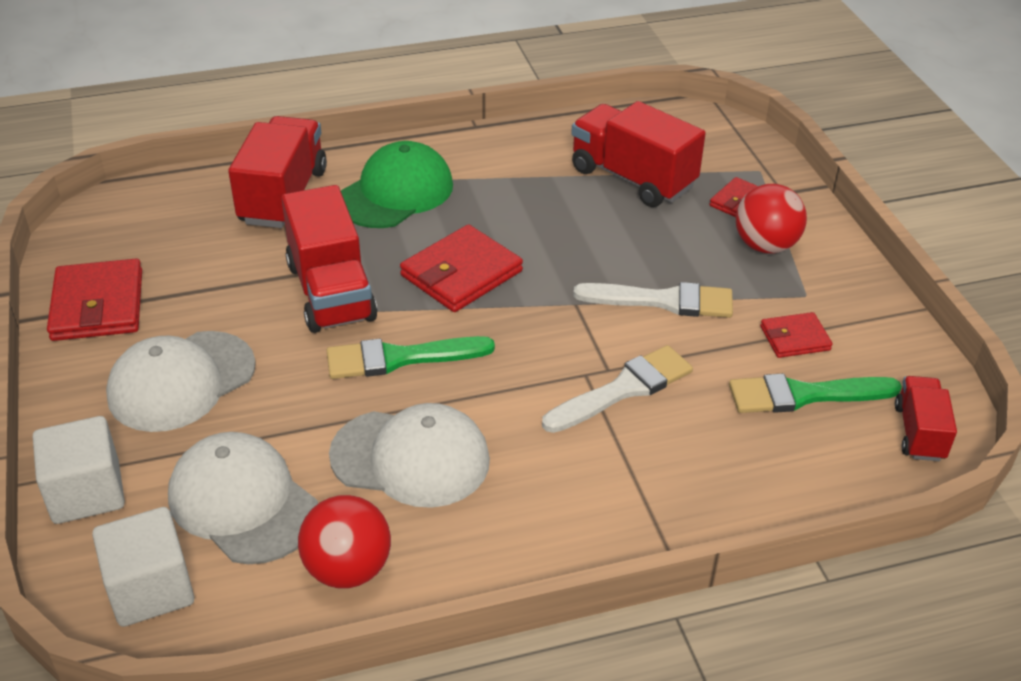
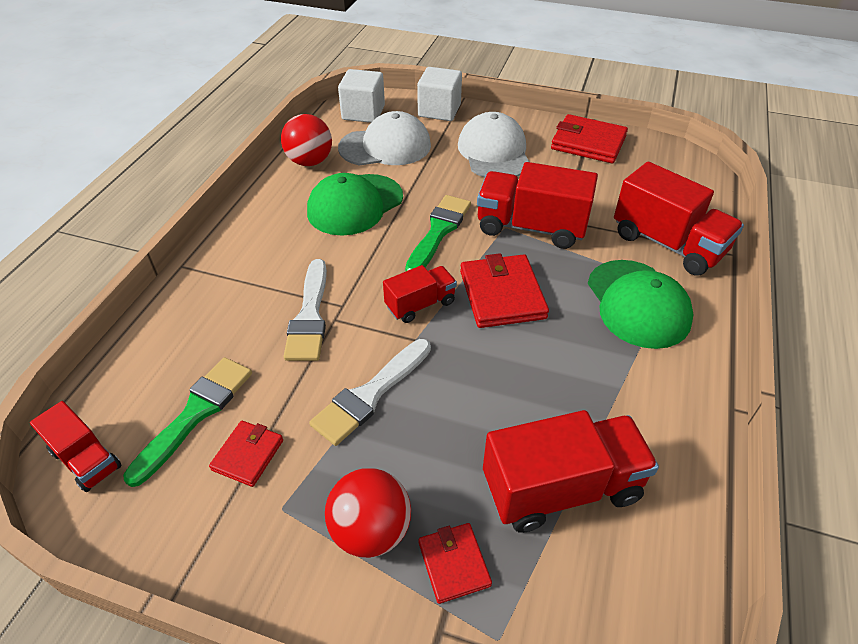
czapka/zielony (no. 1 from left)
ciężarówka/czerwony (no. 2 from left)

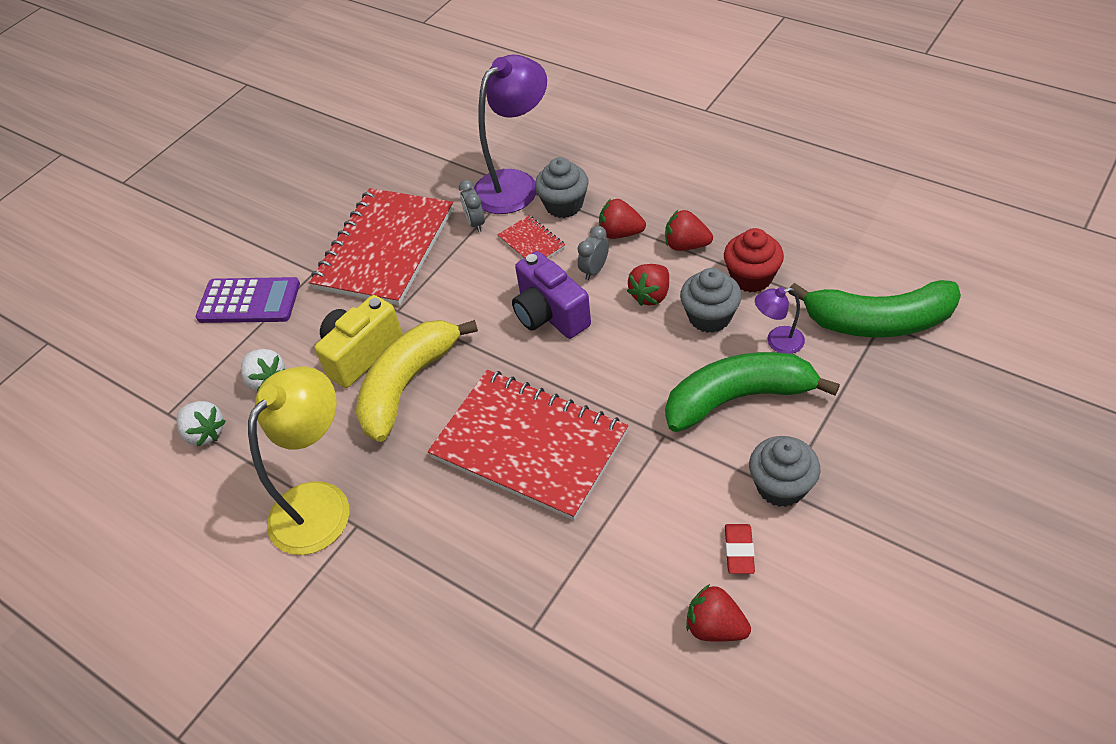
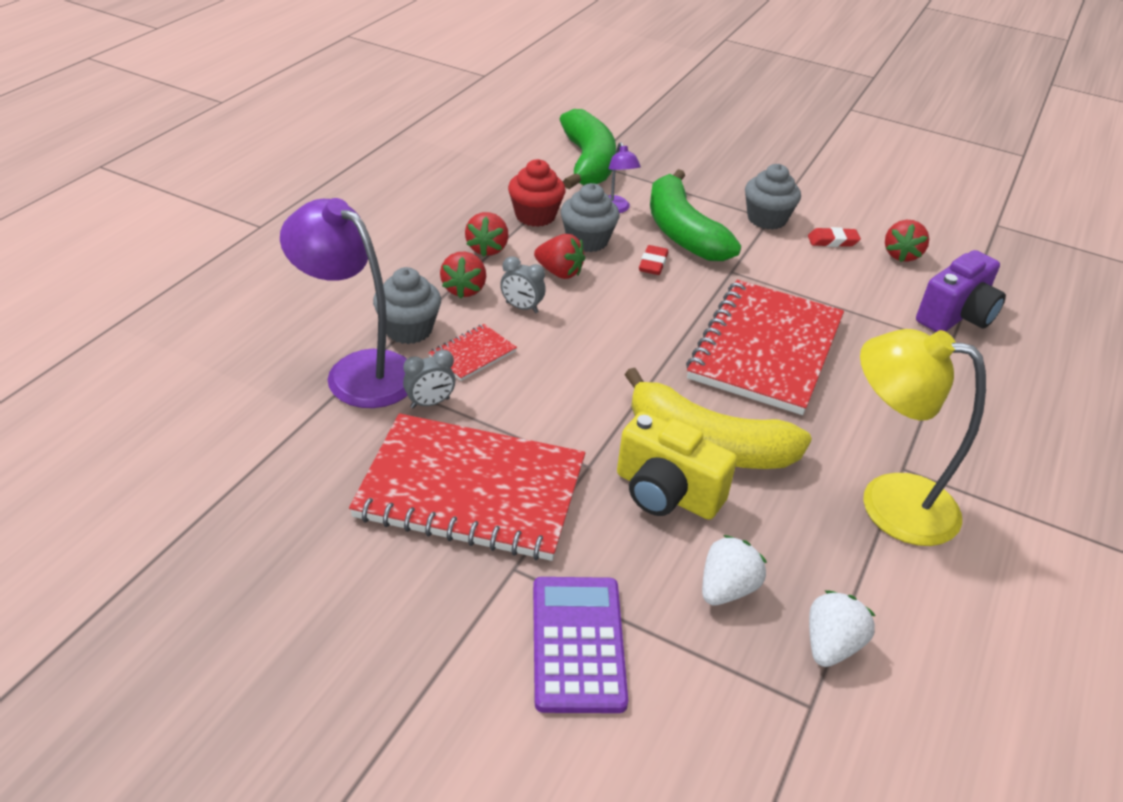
aparat fotograficzny/fioletowy
gumka do mazania/czerwony (no. 1 from left)

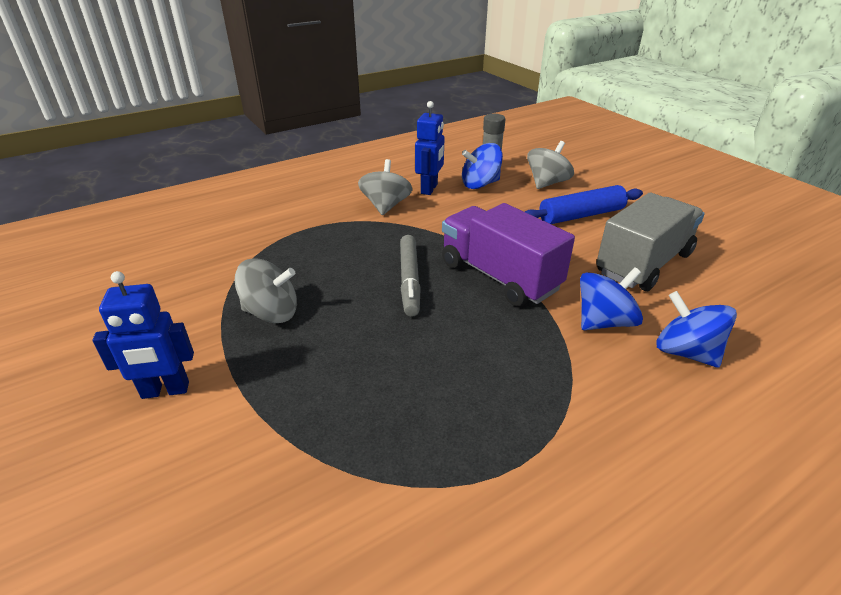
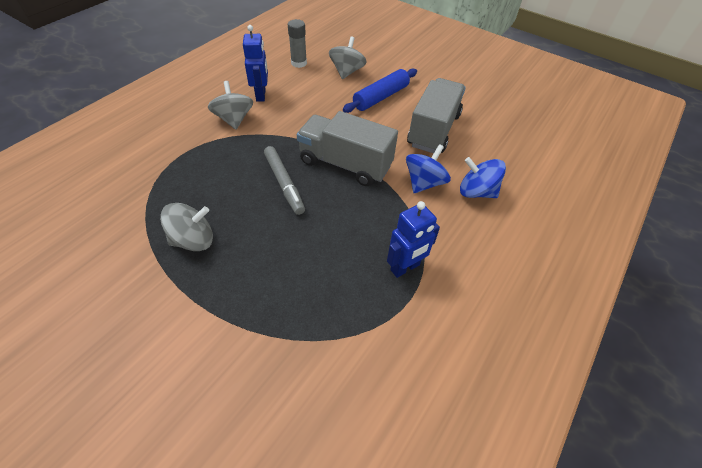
robot/niebieski (no. 2 from left)
ciężarówka/szary (no. 1 from left)
bączek/niebieski (no. 1 from left in the first image)

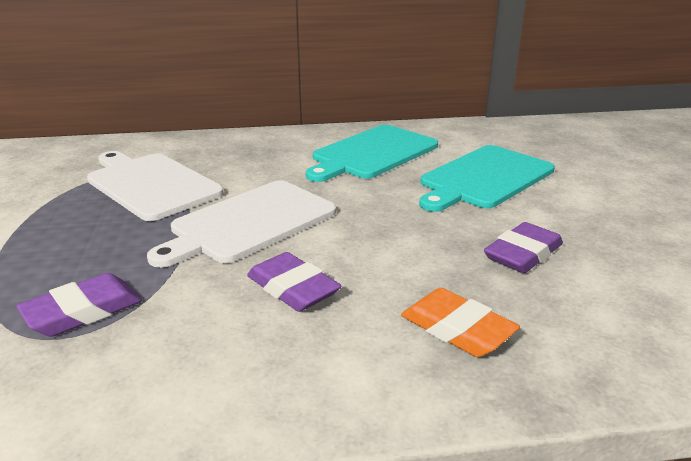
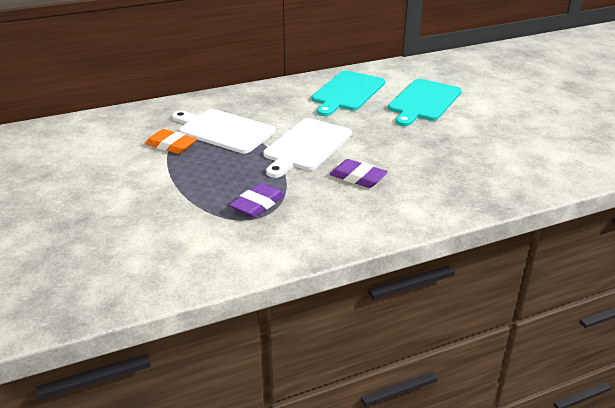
gumka do mazania/pomarańczowy
gumka do mazania/fioletowy (no. 3 from left in the first image)

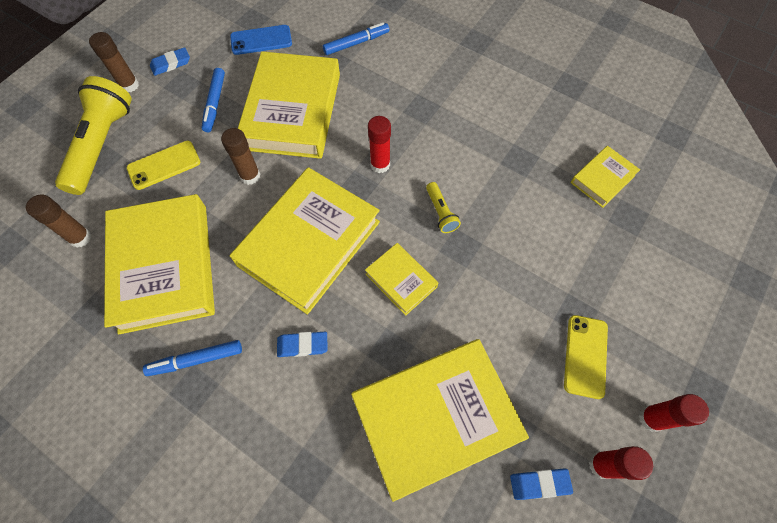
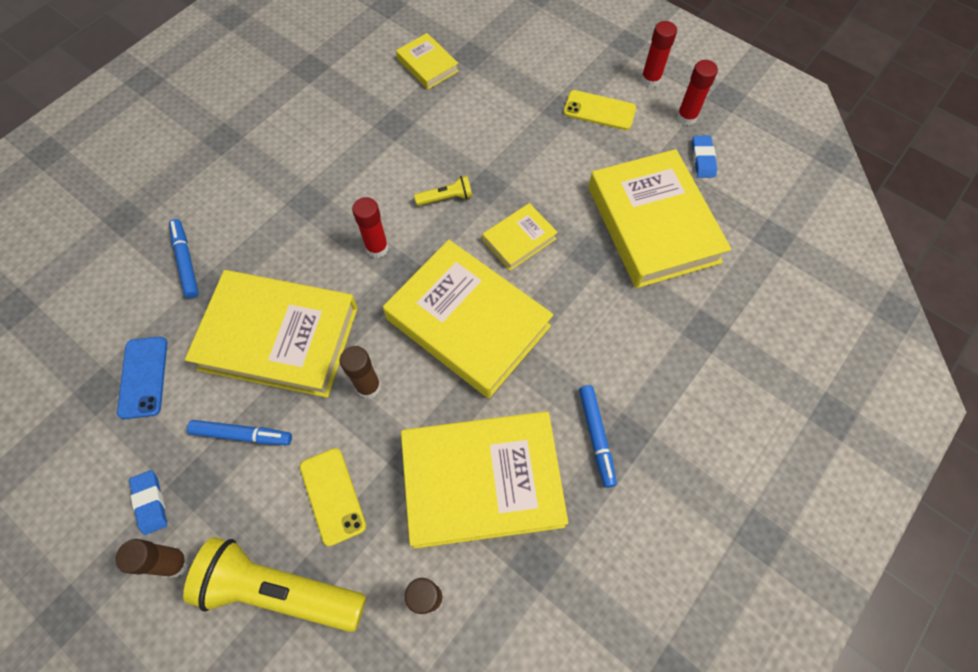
gumka do mazania/niebieski (no. 2 from left in the first image)

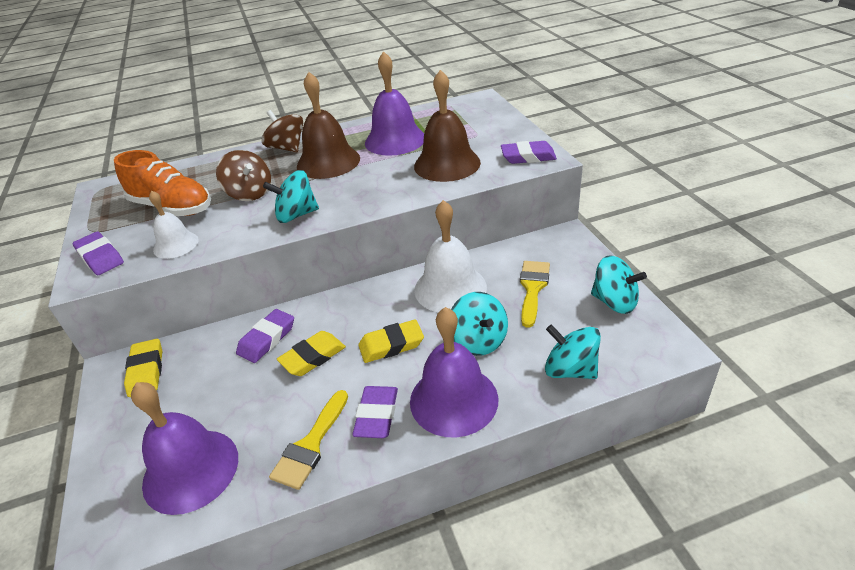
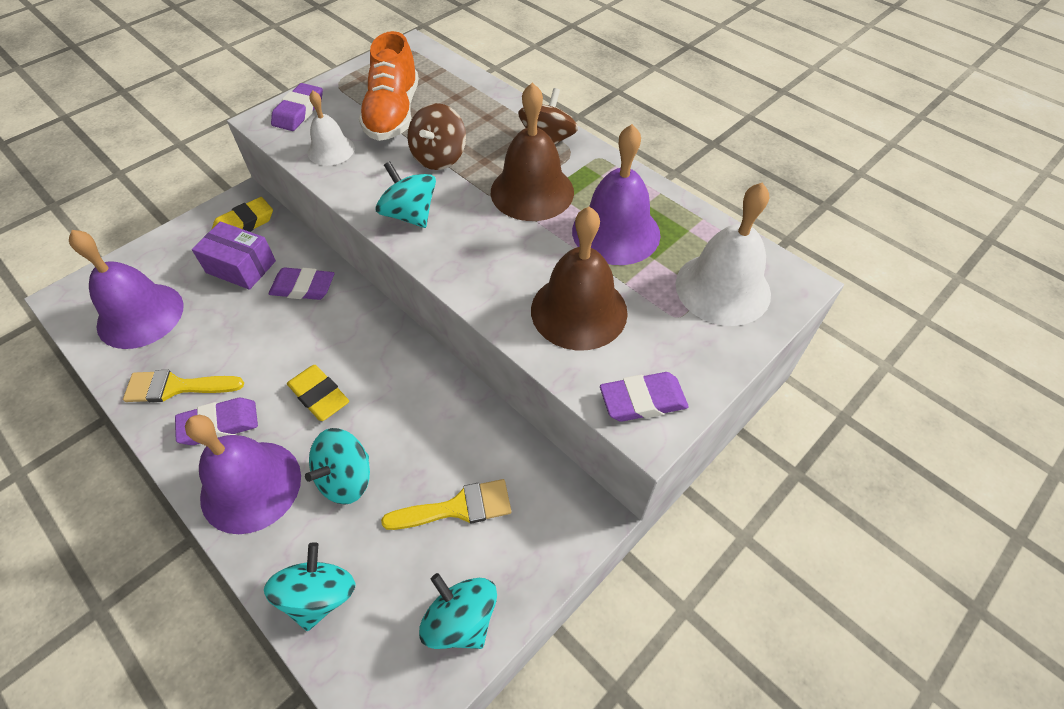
gumka do mazania/żółty (no. 2 from left in the first image)
dzwonek/biały (no. 2 from left)
gumka do mazania/fioletowy (no. 4 from left)
bączek/turkusowy (no. 4 from left)
pudełko/fioletowy

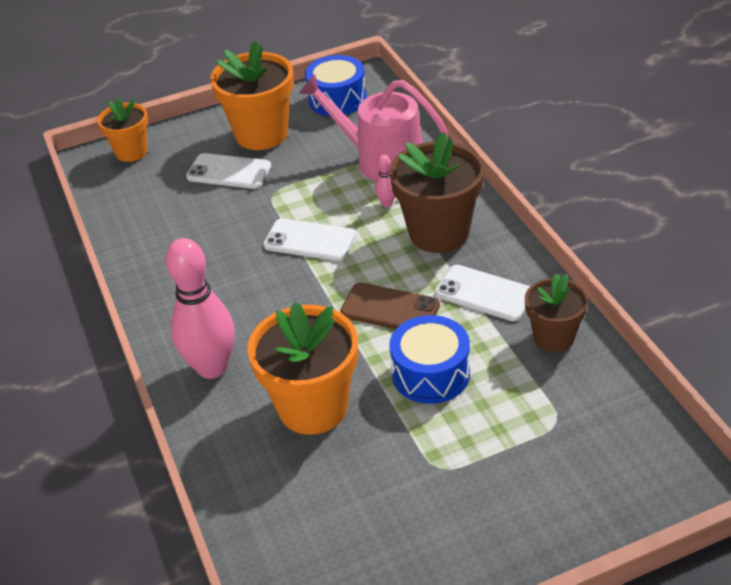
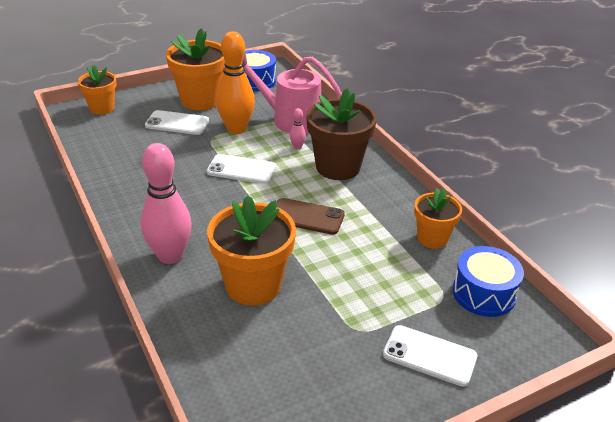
bęben/niebieski (no. 2 from left)
telefon/biały (no. 3 from left)
doniczka/pomarańczowy (no. 4 from left)
kręgiel/pomarańczowy

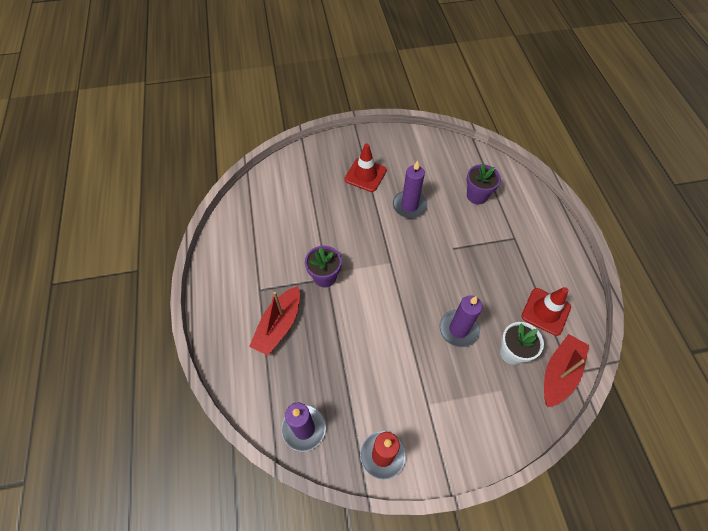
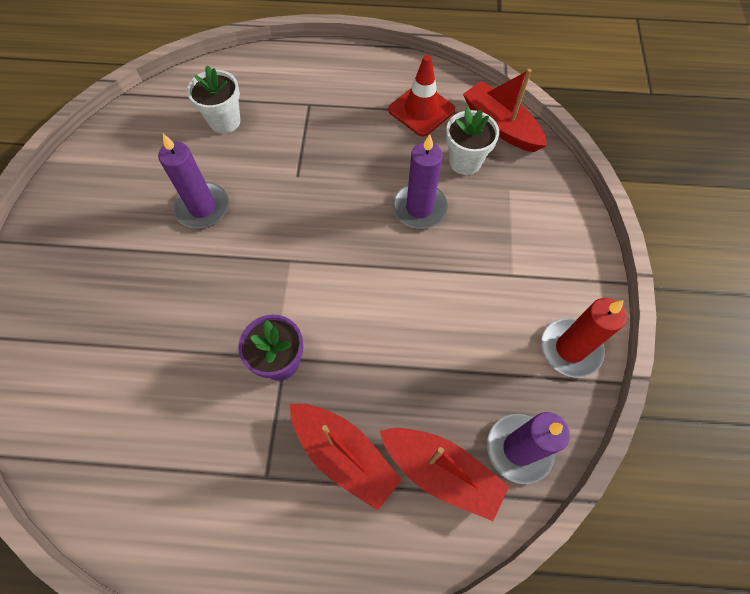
pachołek/czerwony (no. 1 from left in the first image)
doniczka/biały (no. 1 from left)
łódka/czerwony (no. 2 from left)

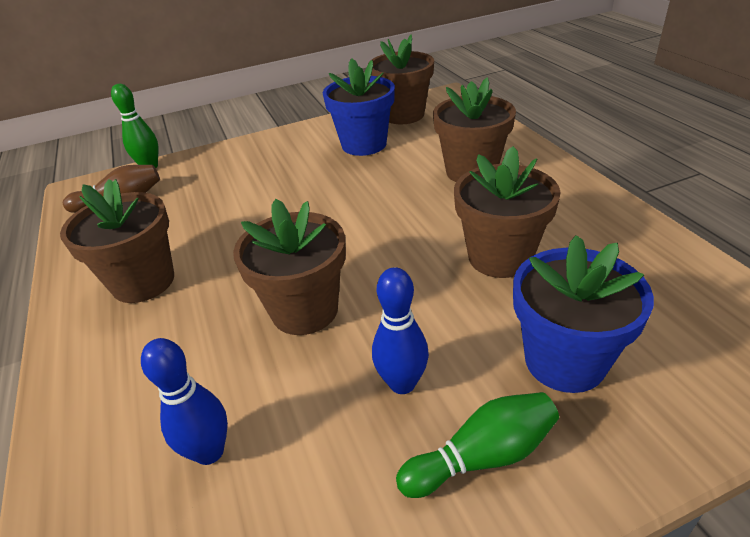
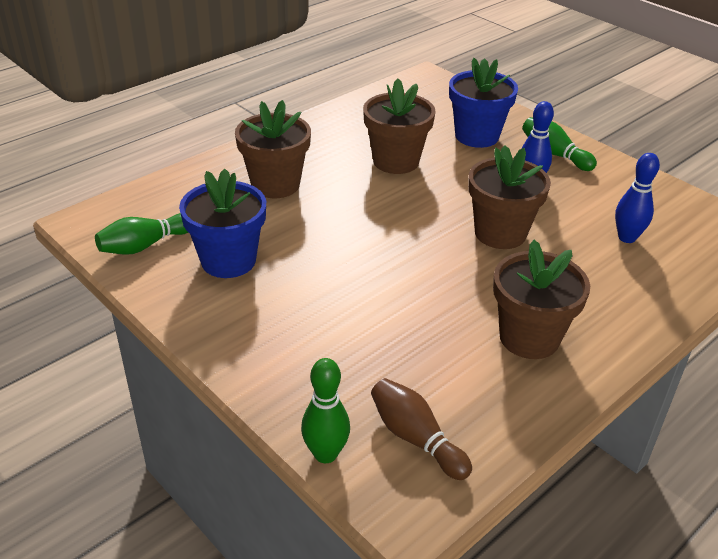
kręgiel/zielony (no. 1 from left)

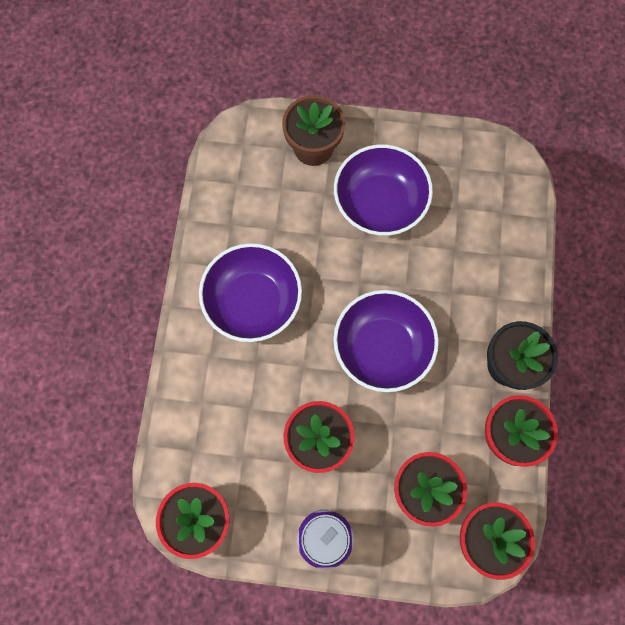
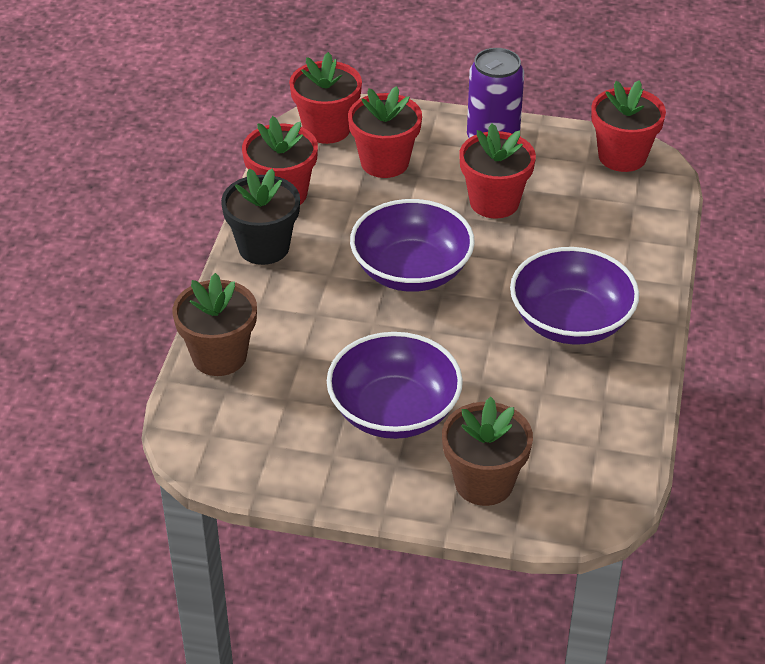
doniczka/brązowy (no. 1 from left)

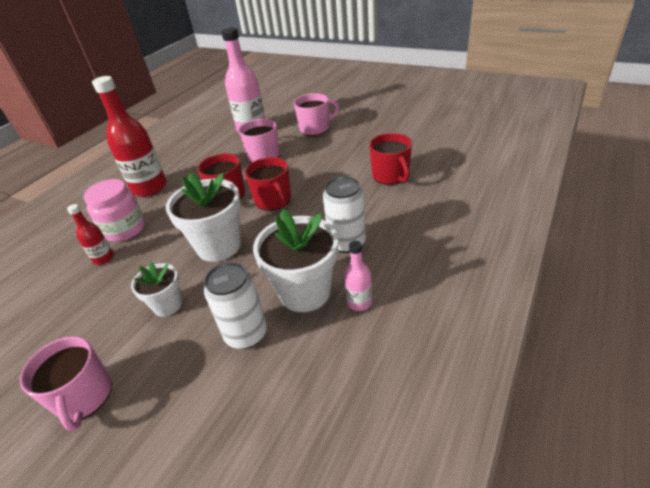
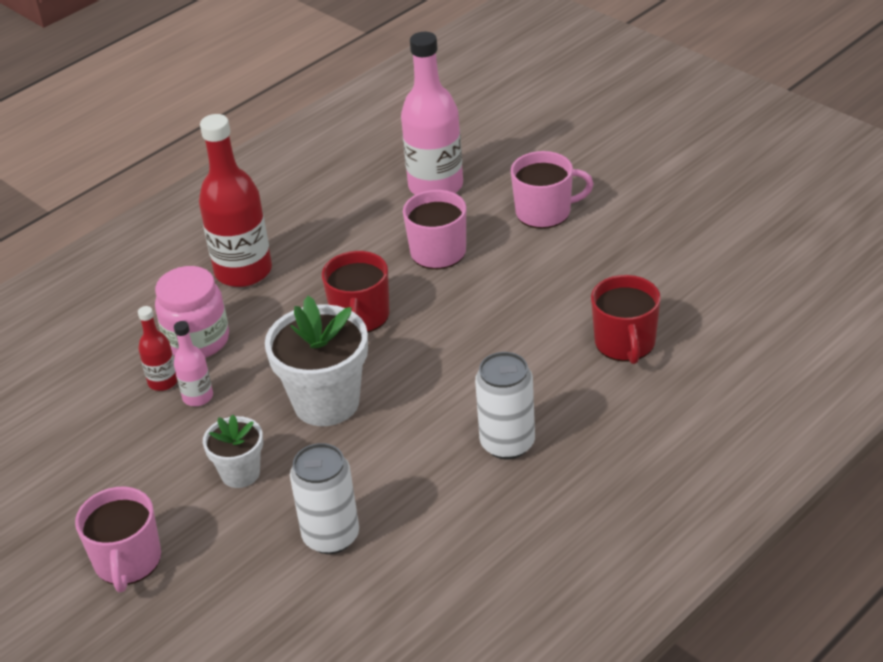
kubek/czerwony (no. 2 from left in the first image)
doniczka/biały (no. 3 from left in the first image)
butelka/różowy (no. 1 from left)

